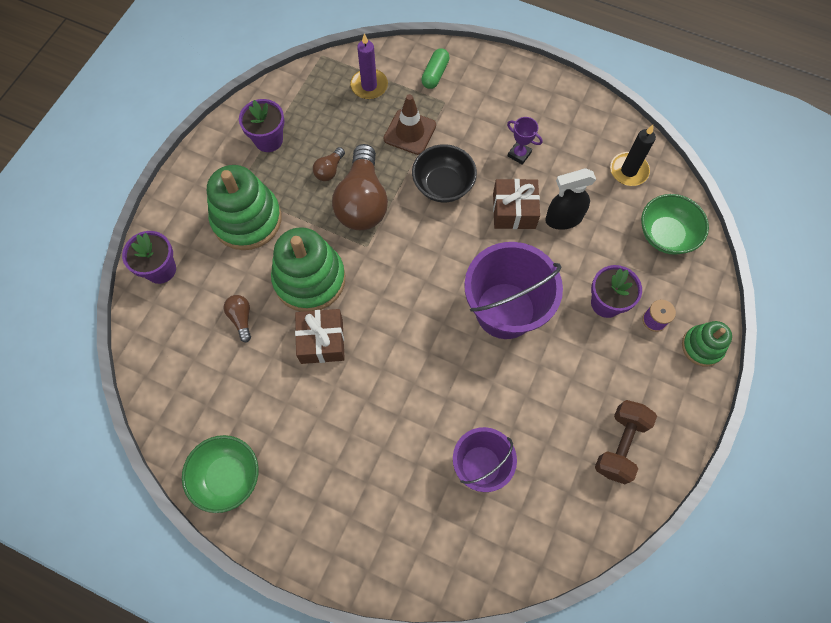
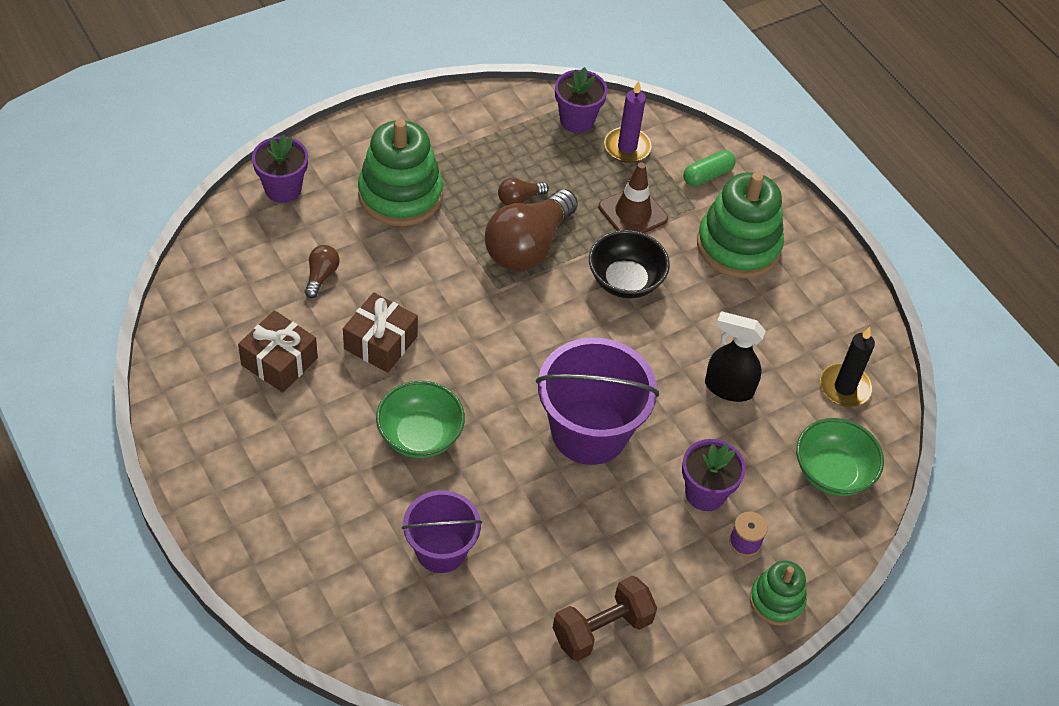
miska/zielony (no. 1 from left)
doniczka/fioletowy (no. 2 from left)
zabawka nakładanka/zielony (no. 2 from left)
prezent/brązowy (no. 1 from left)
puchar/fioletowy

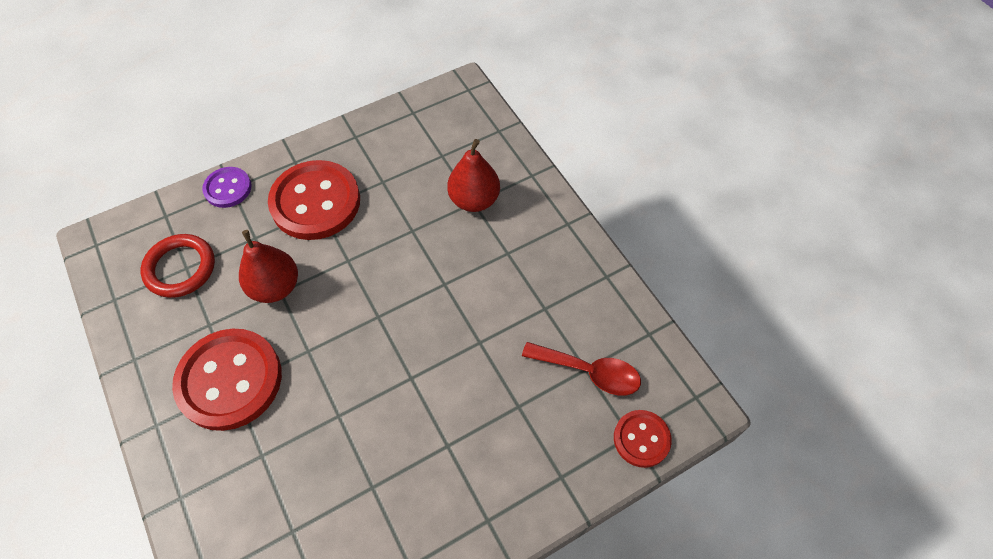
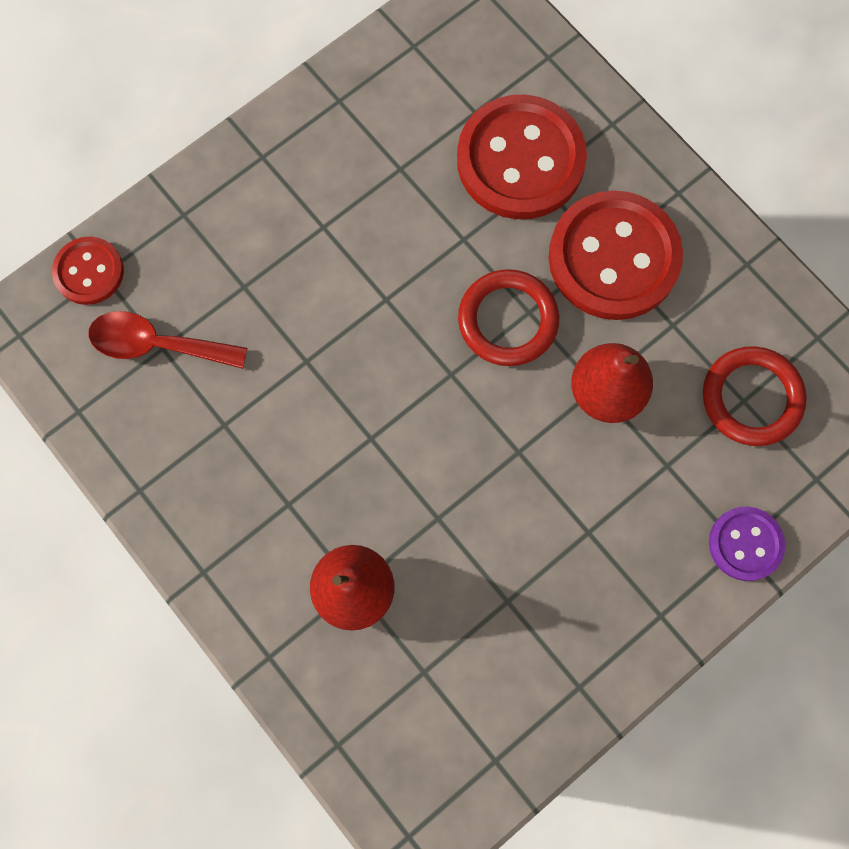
guzik/czerwony (no. 2 from left)
pierścień/czerwony (no. 1 from left)

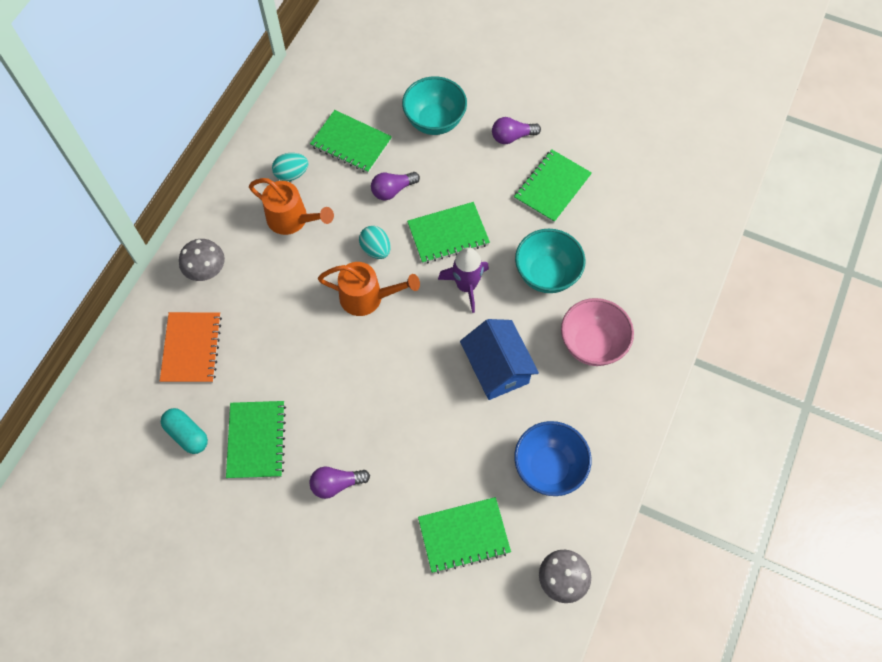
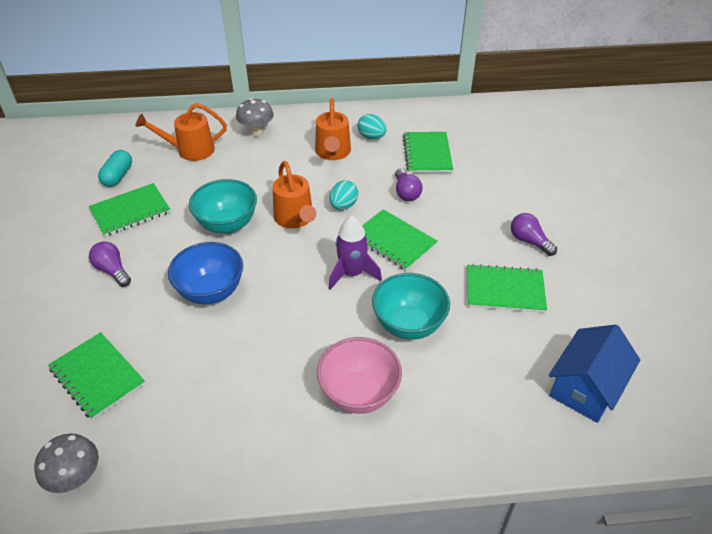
konewka/pomarańczowy (no. 1 from left)
żarówka/fioletowy (no. 2 from left)
miska/turkusowy (no. 1 from left)
domek/niebieski
miska/niebieski

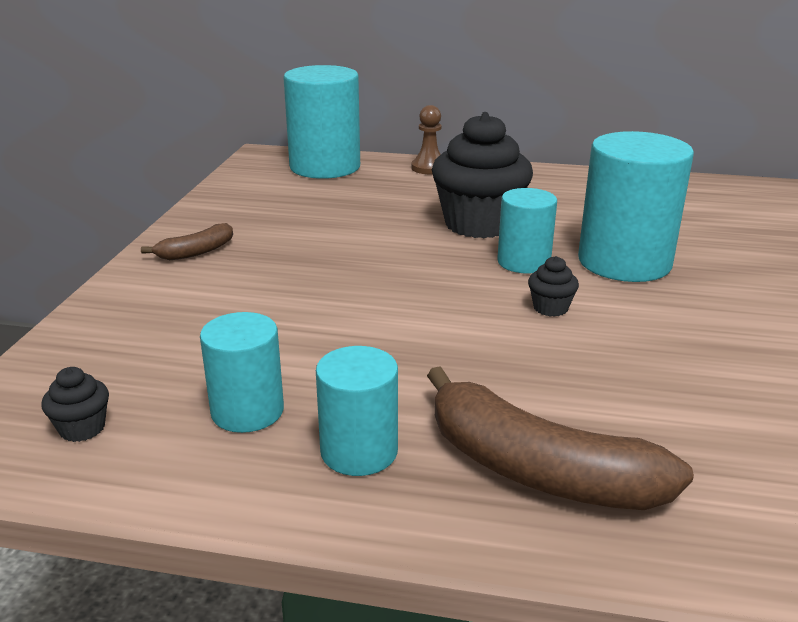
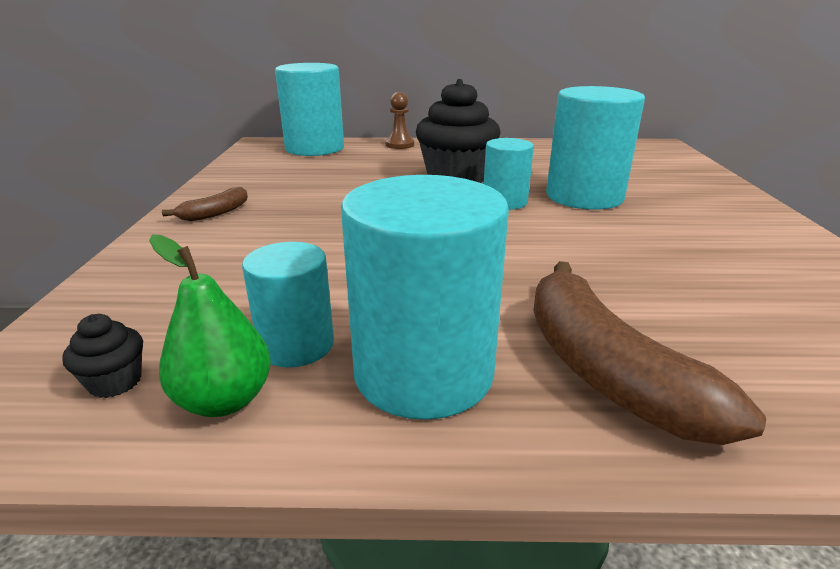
walec/turkusowy (no. 3 from left)
banan/brązowy (no. 2 from left)
muffinka/czarny (no. 3 from left in the first image)
gruszka/zielony

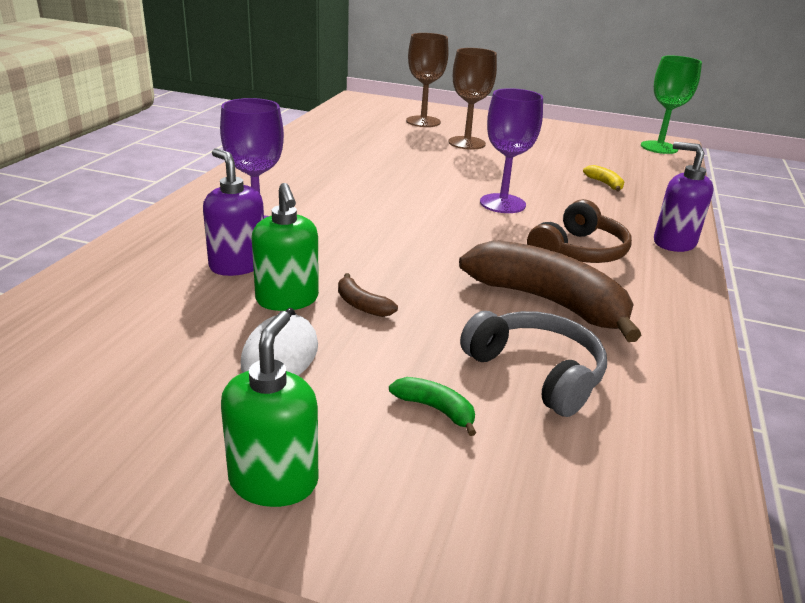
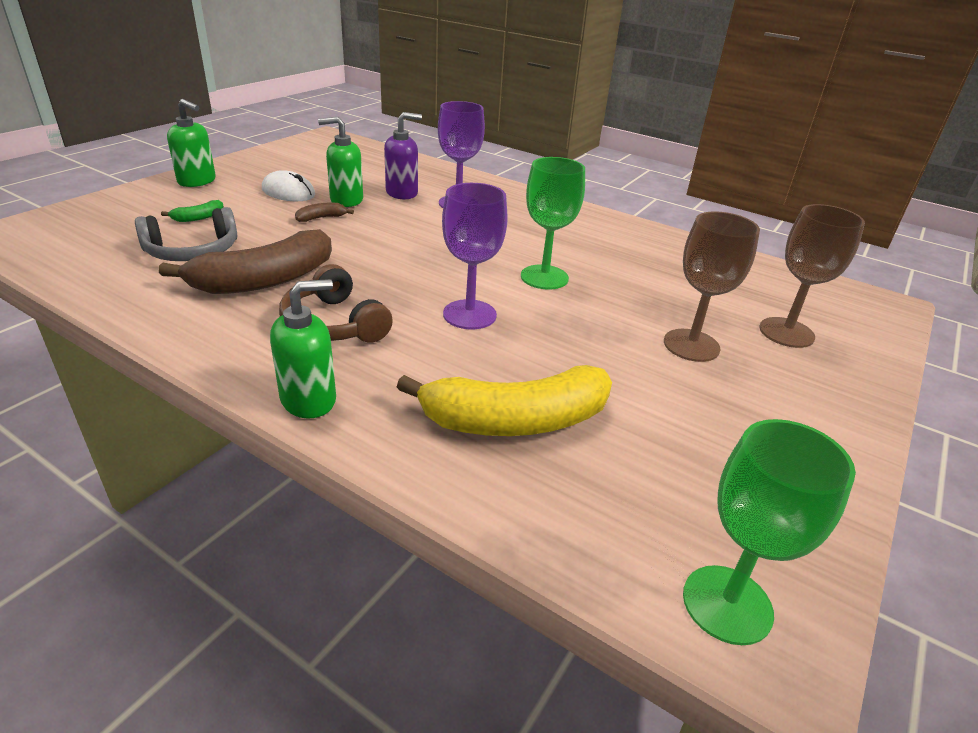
banan/żółty
dozownik mydła/zielony (no. 2 from left)
kielich/zielony (no. 1 from left)

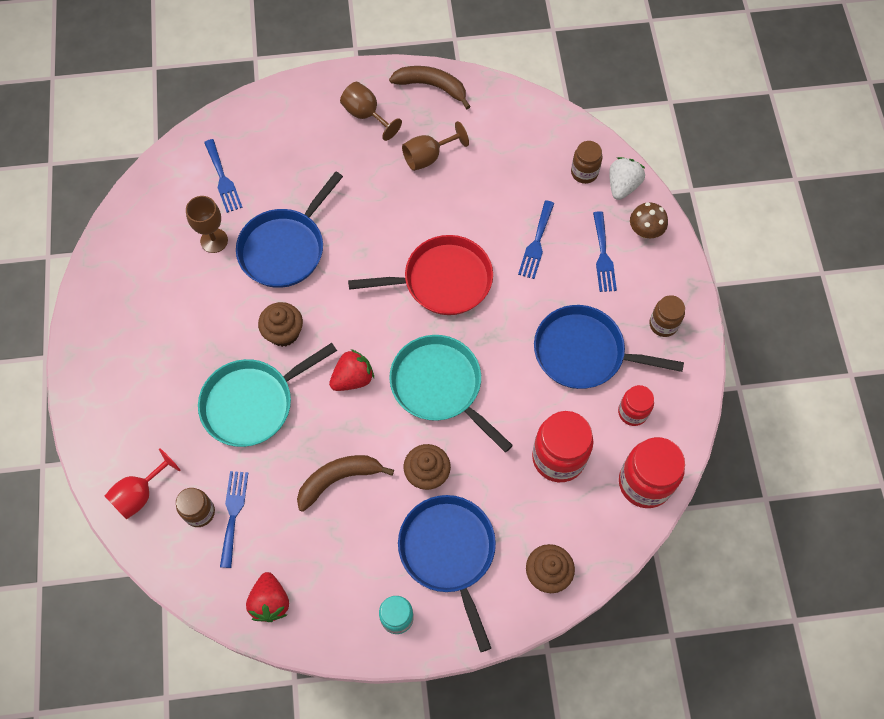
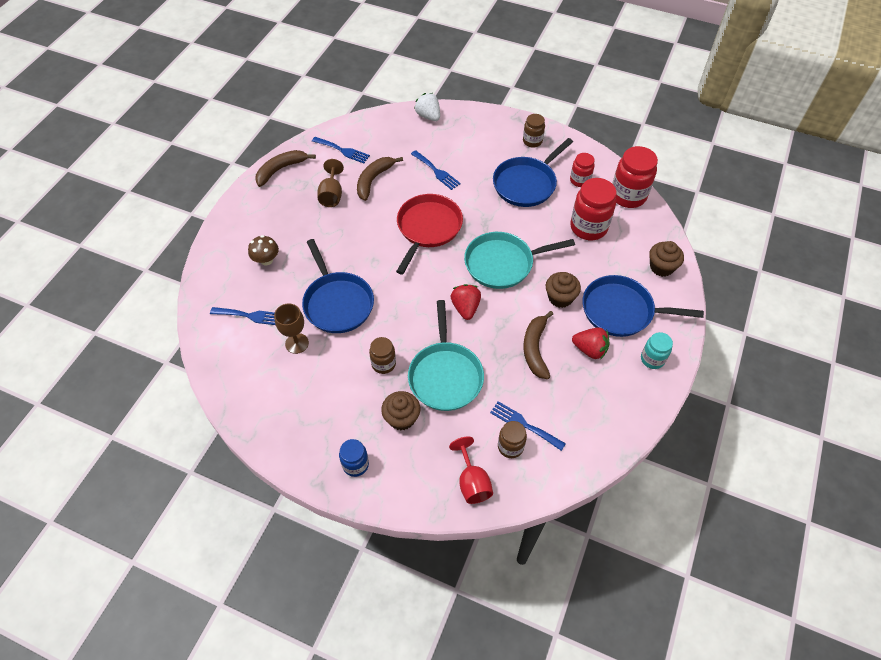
truskawka/czerwony (no. 2 from left)
muffinka/brązowy (no. 1 from left)
kielich/brązowy (no. 2 from left in the first image)
słoik/brązowy (no. 1 from left)
widelec/niebieski (no. 2 from left)
grzyb/brązowy
słoik/niebieski
banan/brązowy (no. 2 from left)

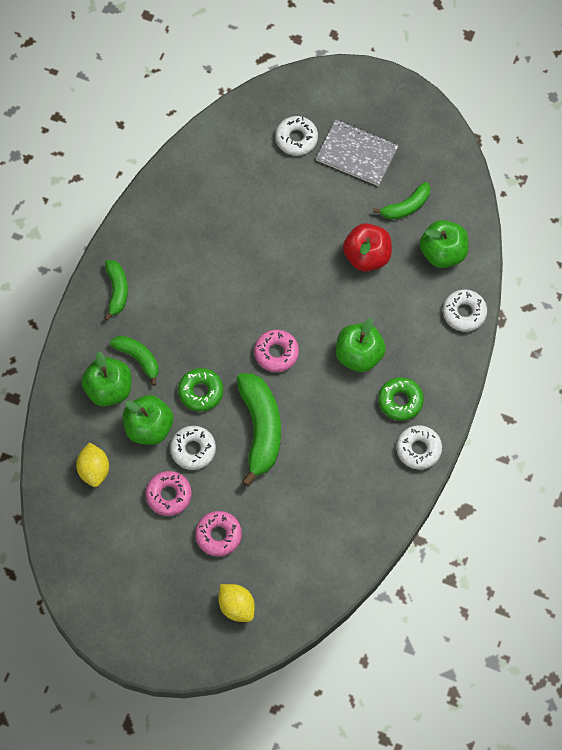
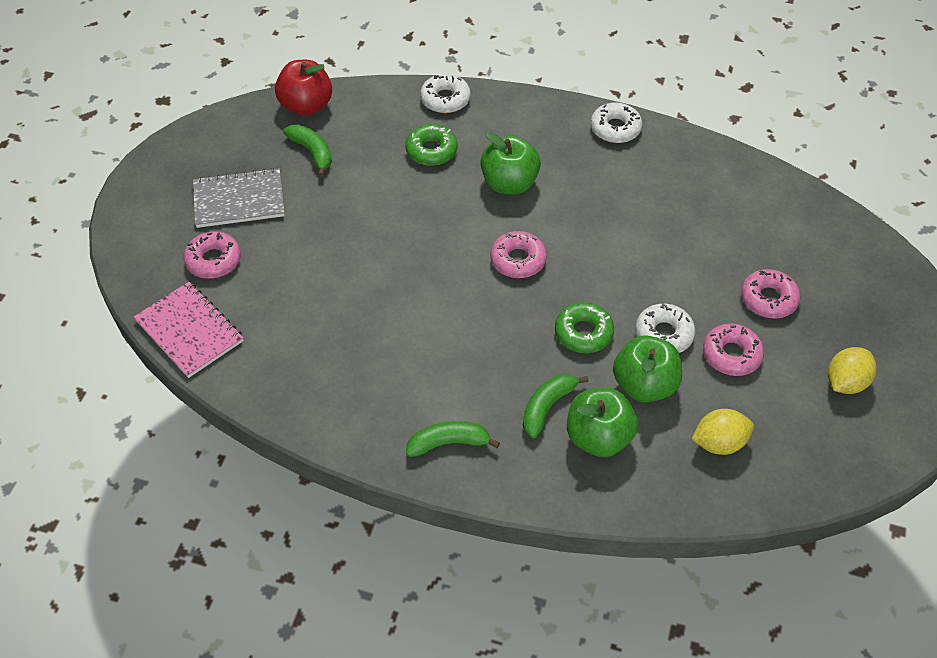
cytryna/żółty (no. 2 from left)
banan/zielony (no. 3 from left in the first image)
donut/różowy (no. 1 from left)
zeszyt/szary
jabłko/czerwony
donut/zielony (no. 1 from left)
jabłko/zielony (no. 4 from left in the first image)
zeszyt/różowy

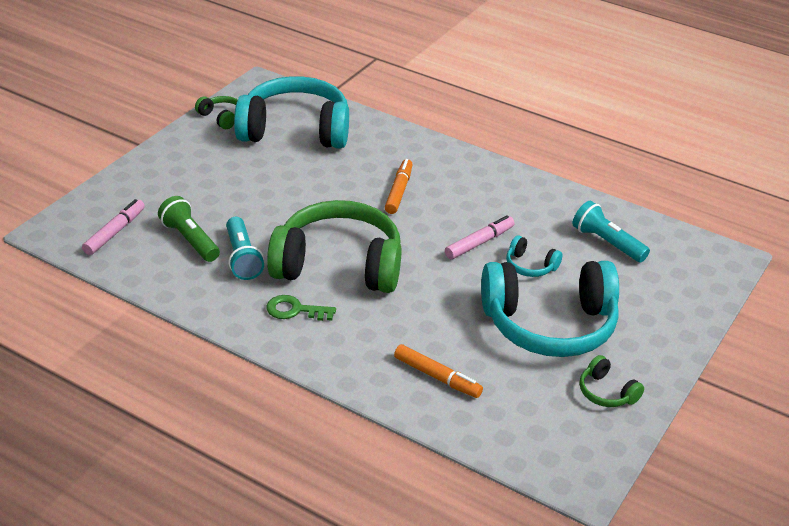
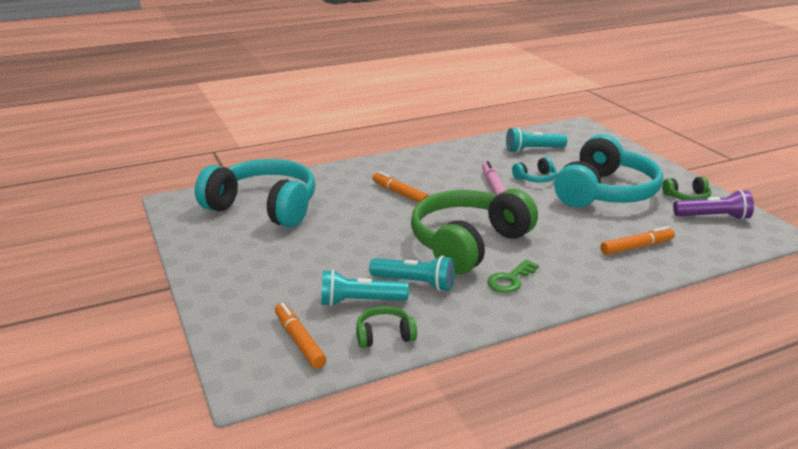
flamaster/pomarańczowy (no. 1 from left)
latarka/turkusowy (no. 1 from left)
słuchawki/zielony (no. 1 from left)
słuchawki/turkusowy (no. 1 from left)
latarka/fioletowy

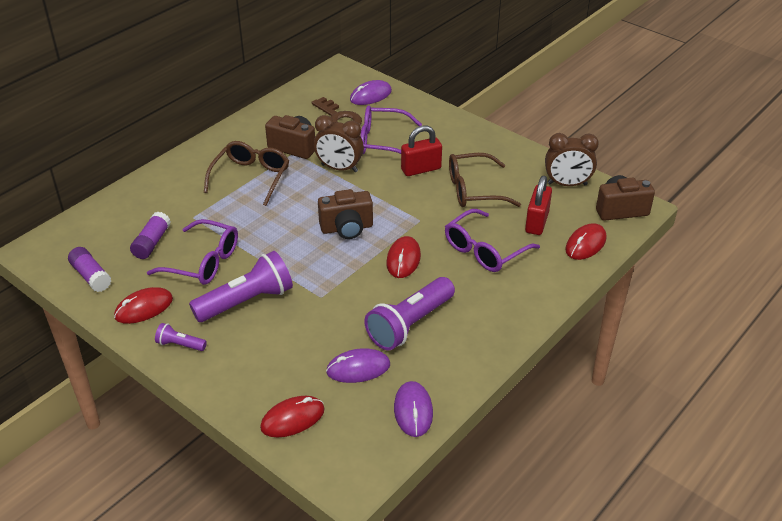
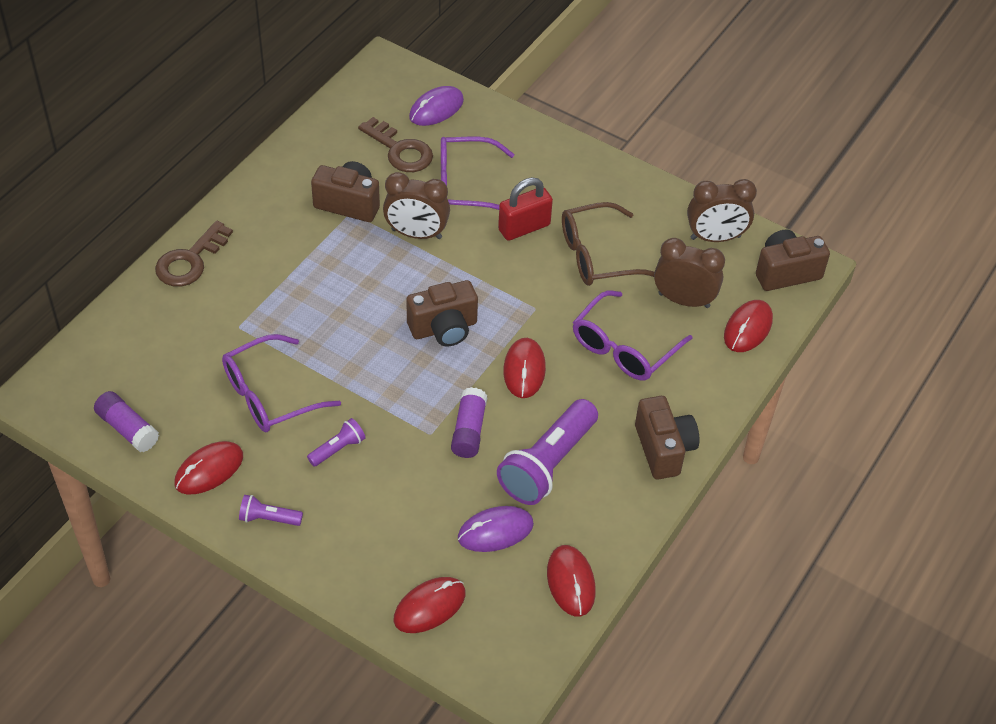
klej w sztyfcie/fioletowy (no. 2 from left)
okulary/fioletowy (no. 1 from left)
latarka/fioletowy (no. 2 from left)
okulary/brązowy (no. 1 from left in the first image)
myszka/czerwony (no. 4 from left)
budzik/brązowy (no. 2 from left)
klucz/brązowy (no. 1 from left)
aparat fotograficzny/brązowy (no. 3 from left)

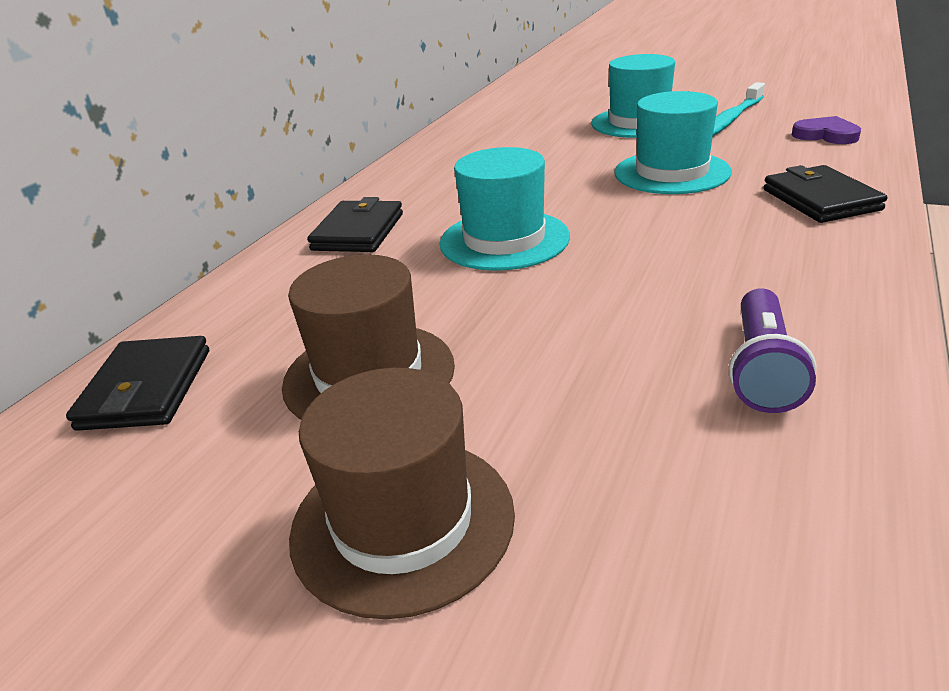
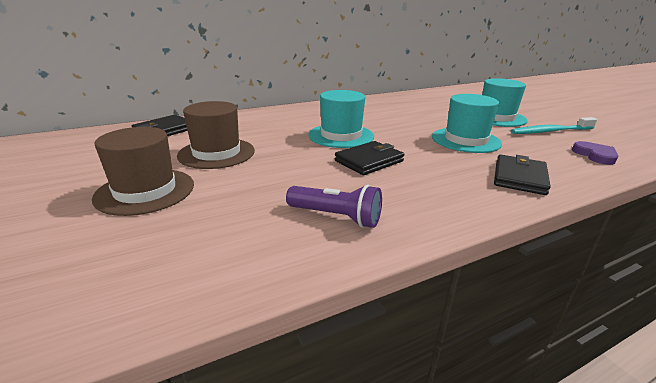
portfel/czarny (no. 2 from left)
latarka/fioletowy

